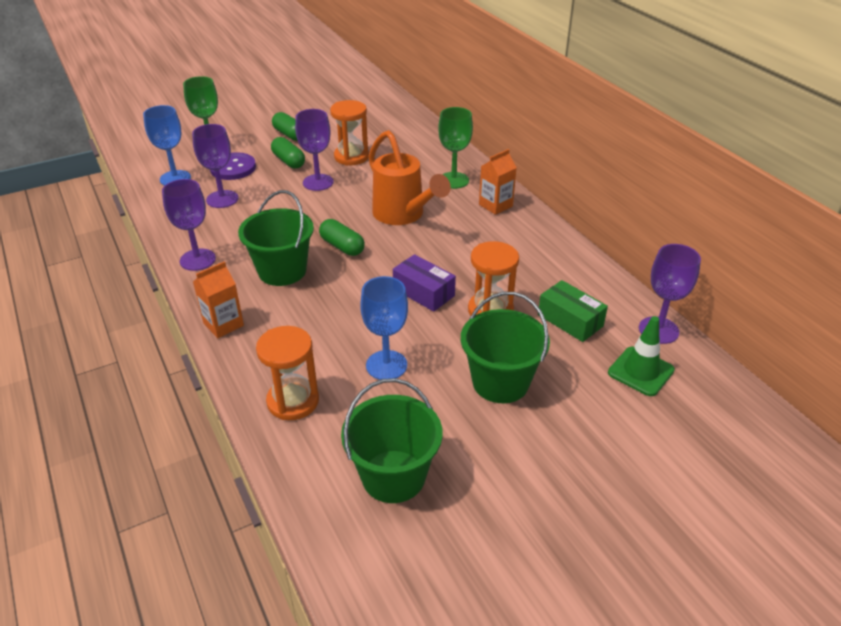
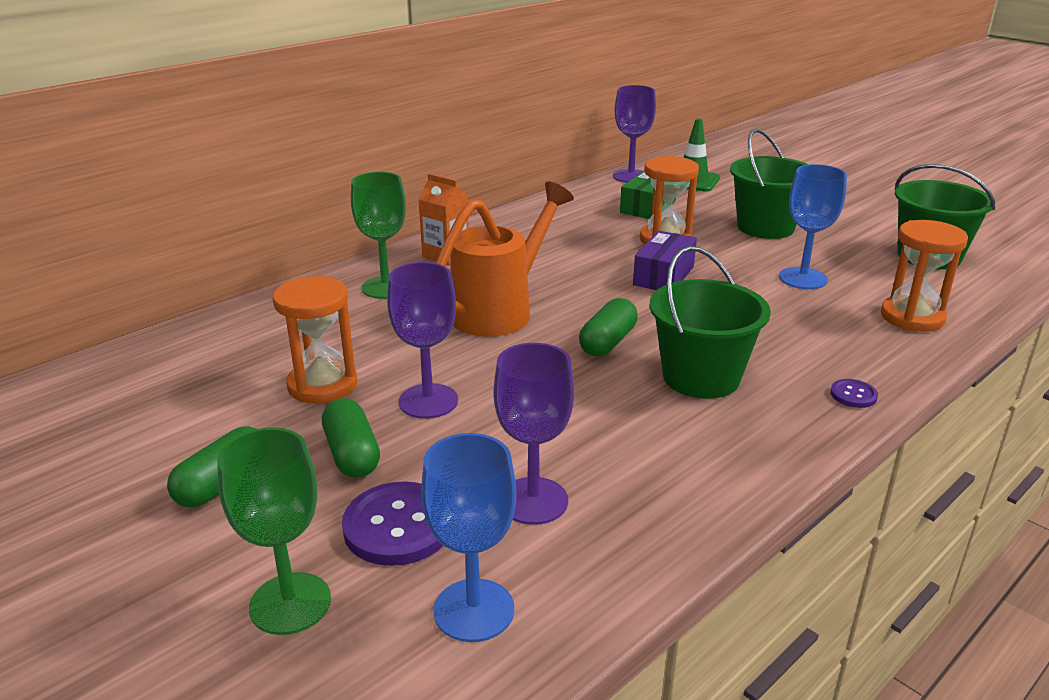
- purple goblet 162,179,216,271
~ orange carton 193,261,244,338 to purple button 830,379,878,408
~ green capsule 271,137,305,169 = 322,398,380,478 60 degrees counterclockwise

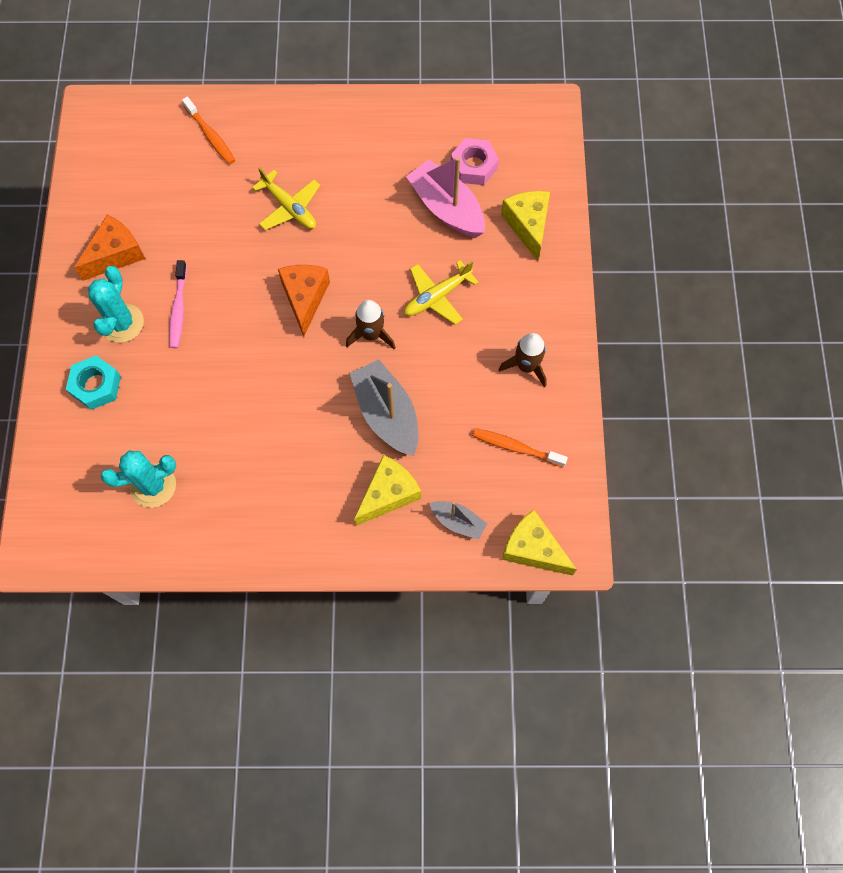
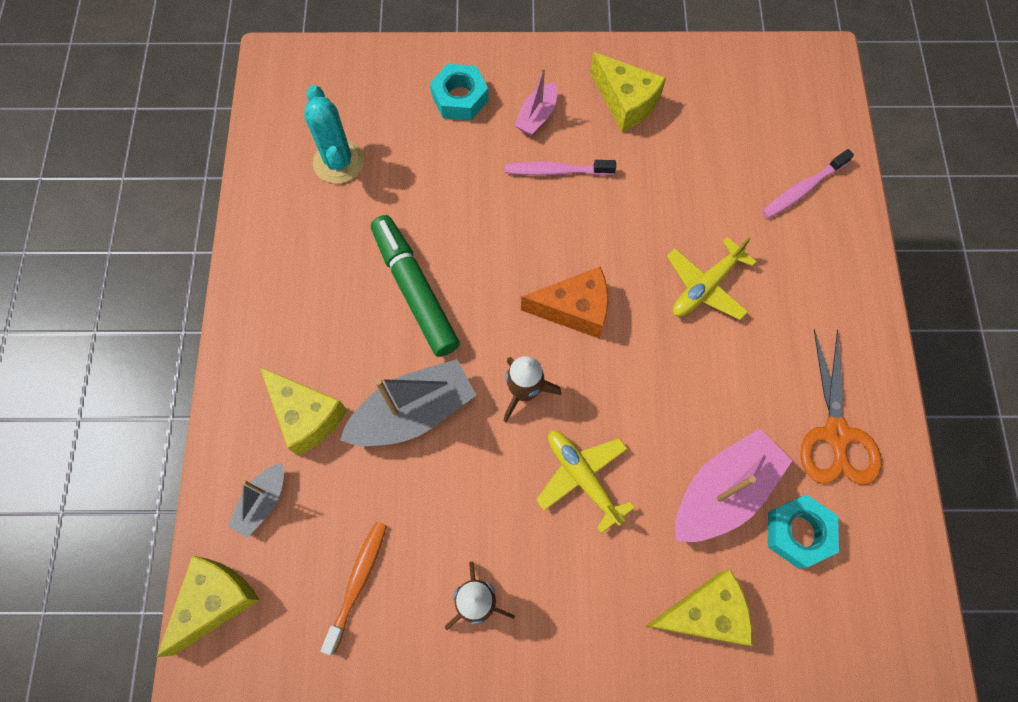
~ orange cheese 74,215,145,281 to yellow cheese 590,52,666,132
~ turquoise cactus 88,266,144,343 to pink boat 514,68,557,136
~ orange toothbrush 182,97,235,165 to pink toothbrush 762,149,854,218
~ pink nut 451,138,499,185 to turquoise nut 768,494,839,569
+ green marker 371,215,460,357
+ orange scissors 800,329,882,485

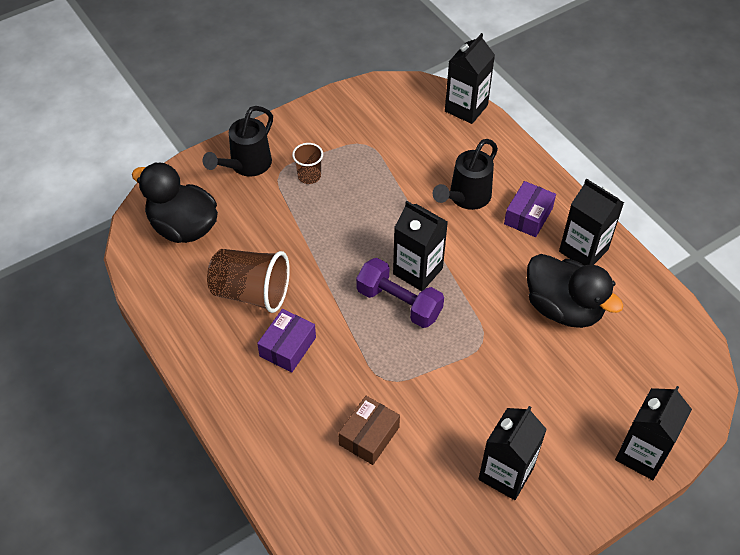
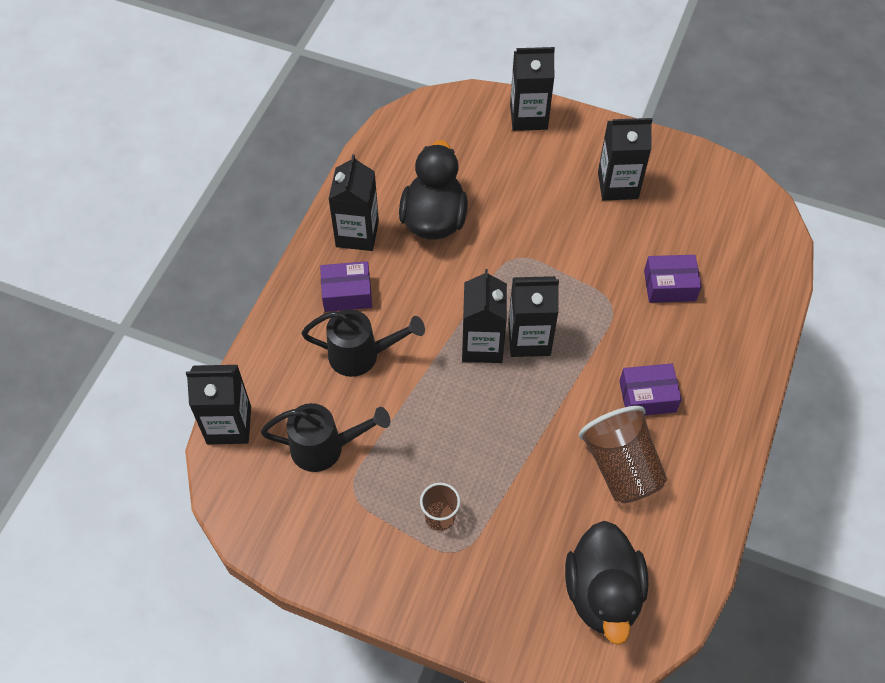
~ black watering can 203,106,273,176 to 261,403,390,472
~ brown box 338,396,400,465 to purple box 644,255,701,303
~ purple dumbbell 356,258,444,328 to black carton 508,276,559,357

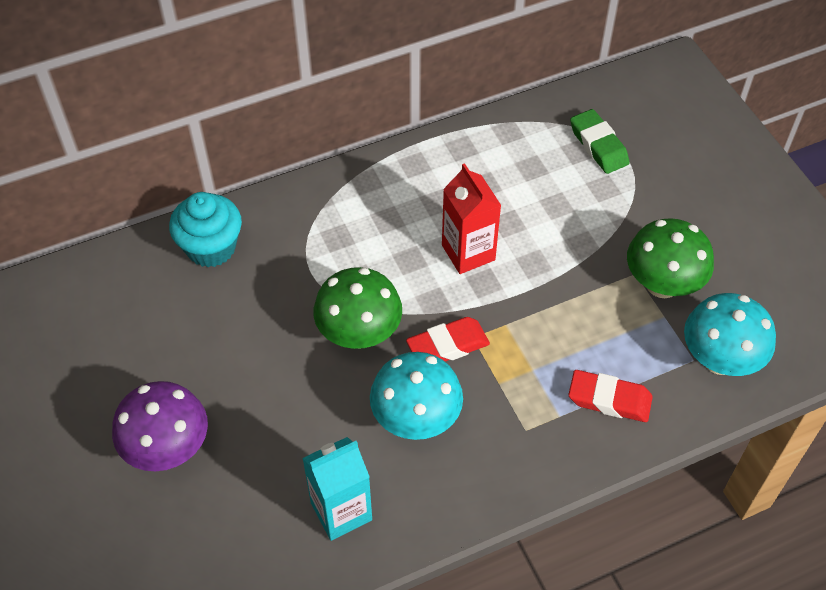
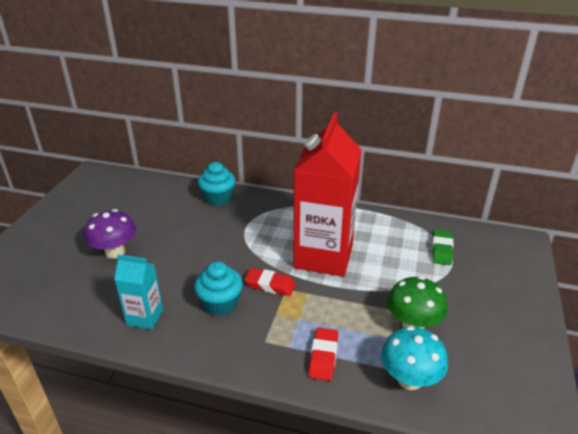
- green mushroom 314,267,402,349
~ turquoise mushroom 370,352,463,440 to turquoise cupcake 194,261,243,316
~ red carton 442,163,501,274 = 293,112,361,277 x2.08
~ red eraser 568,370,653,422 = 308,327,338,381 45 degrees clockwise

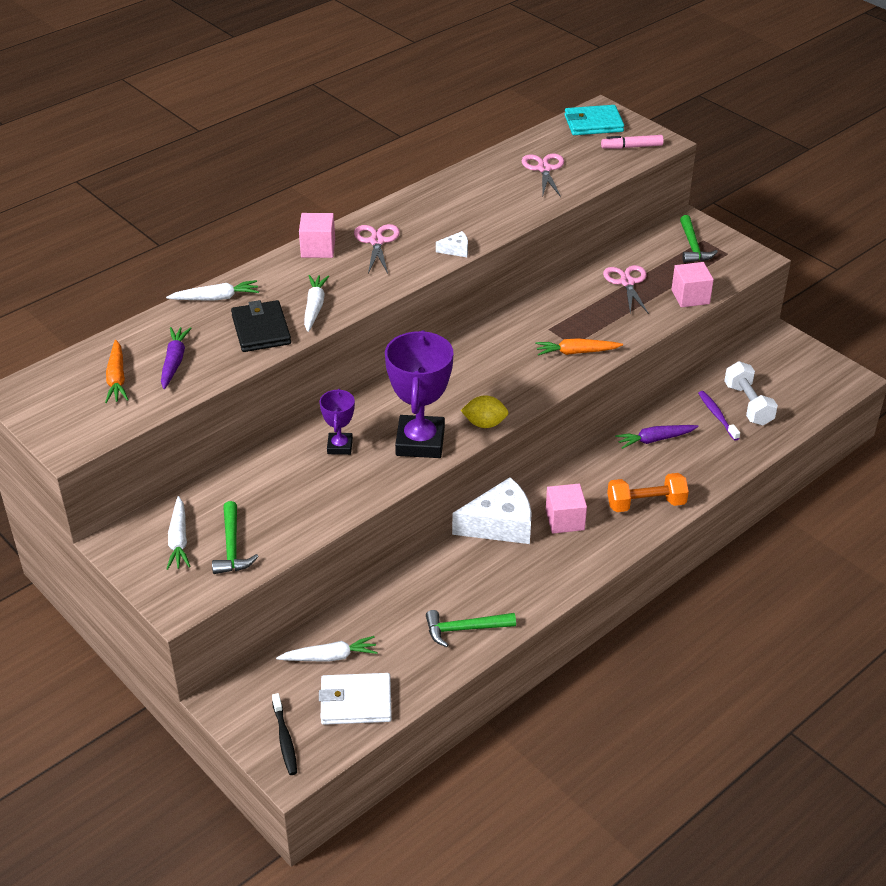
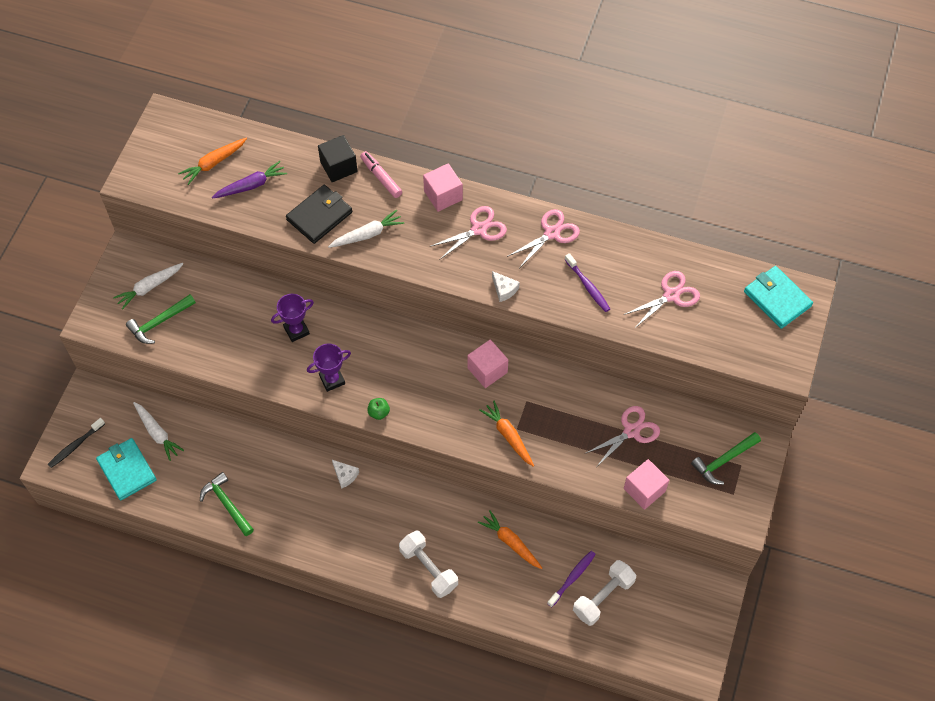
~ white carrot 166,280,259,301 to black cube 318,135,358,182
~ white wallet 319,673,392,725 to turquoise wallet 96,438,157,500
~ purple trophy 385,330,453,458 = 307,343,351,392 x0.52
~ white cheese 452,477,532,544 = 332,460,359,489 x0.43
~ yellow lemon 461,395,508,428 to green apple 367,398,390,420
~ pink cube 546,484,587,533 to 468,339,508,388
~ pink marker 601,135,664,149 to 360,151,402,198
~ orange dumbbell 607,473,689,512 to white dumbbell 399,530,458,598
~ purple carrot 615,425,699,449 to orange carrot 478,510,542,569
+ pink scissors 507,209,580,267
+ purple toothbrush 565,253,610,312

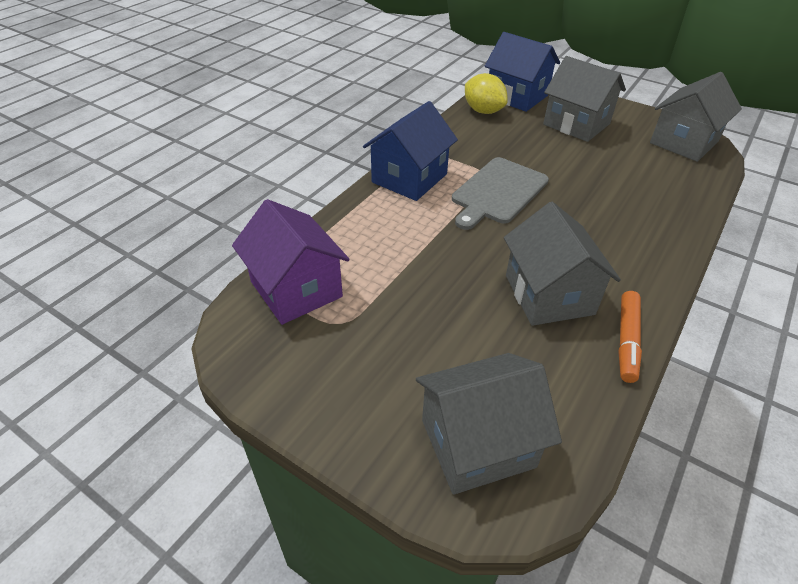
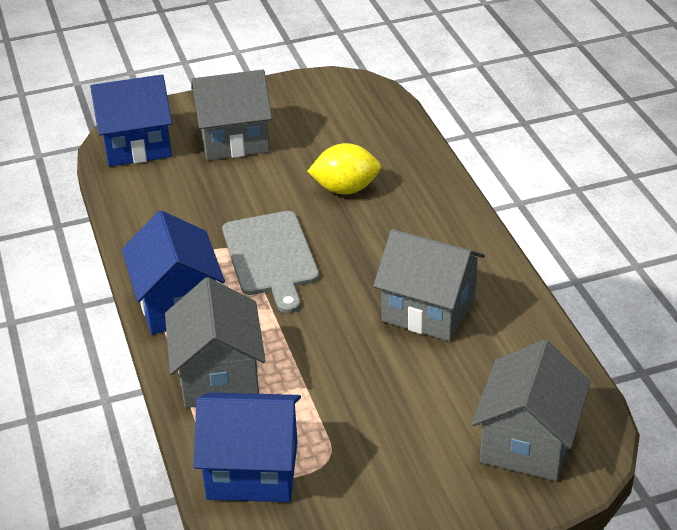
~ purple house 232,199,350,325 to blue house 193,392,301,502
~ yellow lemon 465,73,508,114 to 307,143,381,194
- orange marker 618,291,642,383
~ grey house 650,72,742,162 to 165,277,266,408

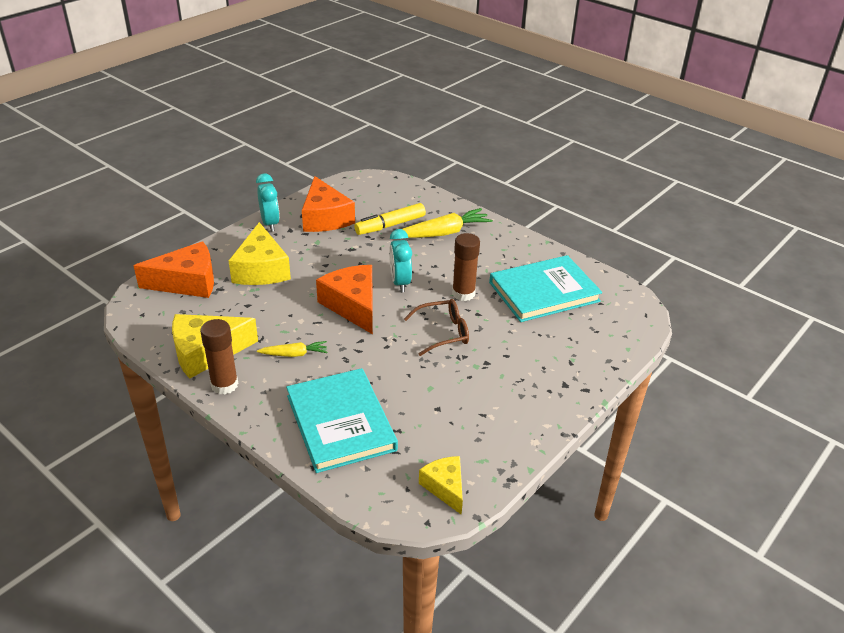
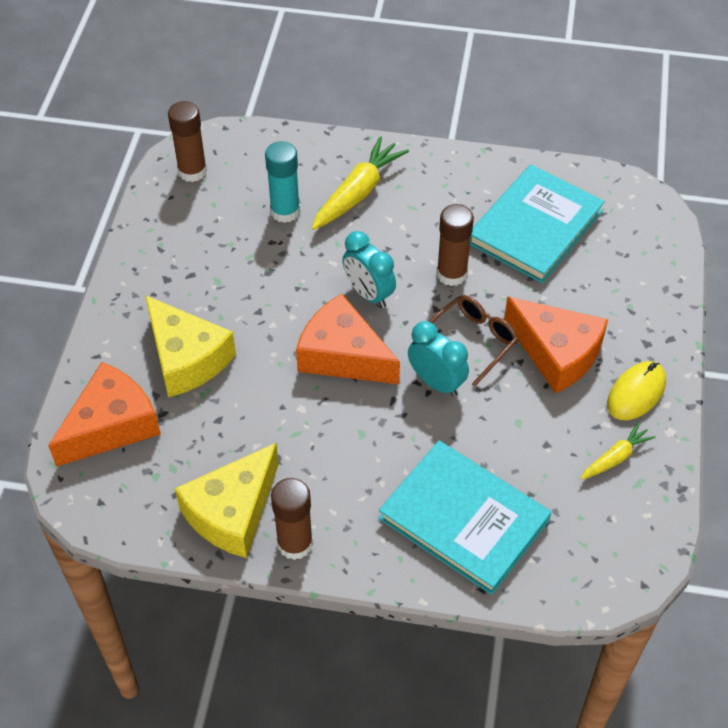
~ turquoise clock 256,173,280,232 to 408,321,469,397
~ yellow carrot 257,341,327,357 to 580,422,656,480
~ orange cheese 302,176,355,232 to 504,297,608,394
~ yellow marker 354,203,426,235 to turquoise glue stick 265,141,300,223
- yellow cheese 419,456,463,515
+ brown glue stick 168,101,207,182
+ yellow mouse 607,361,666,420

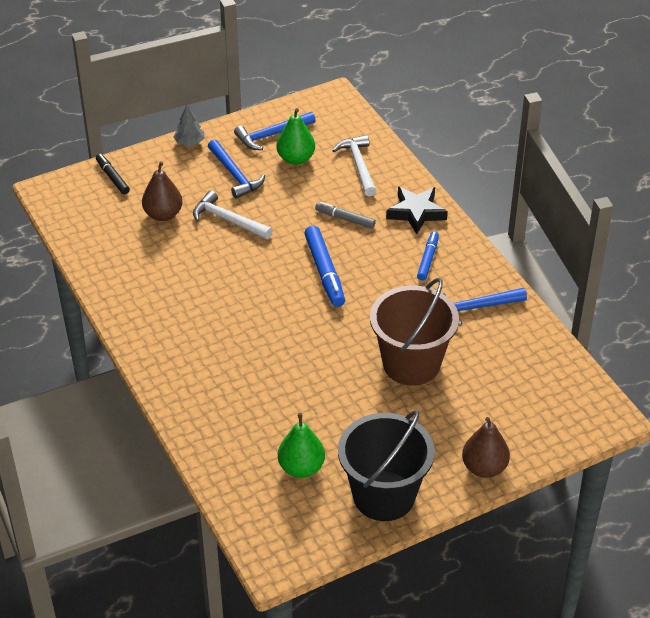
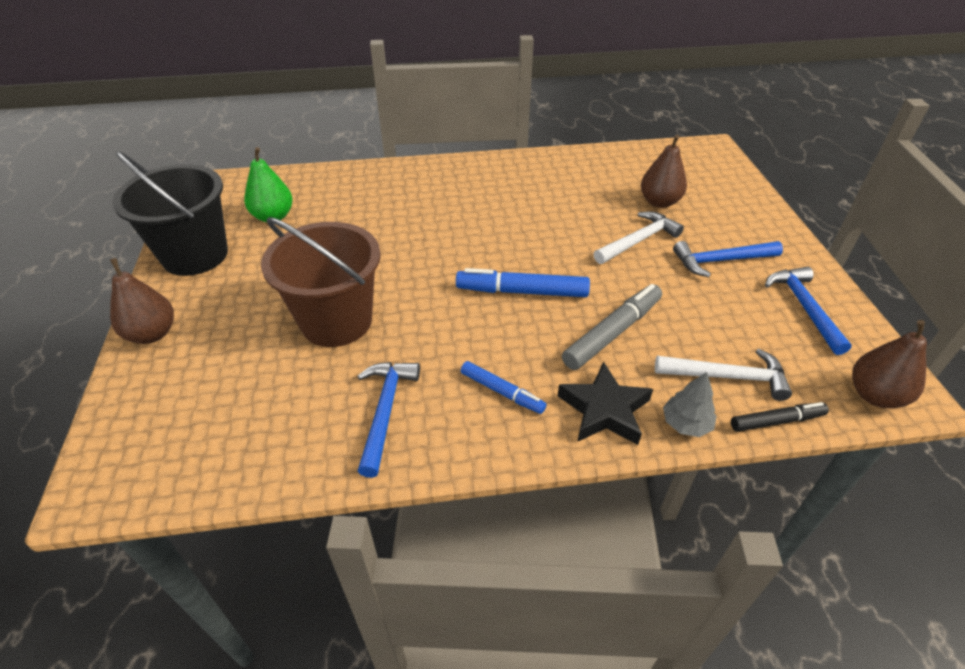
~ black marker 96,154,130,194 to 731,402,829,432
~ grey tree 174,105,205,146 to 663,372,717,437
- green pear 276,108,315,165
~ grey marker 315,202,376,229 = 562,284,662,370 x1.62
+ brown pear 852,320,927,408

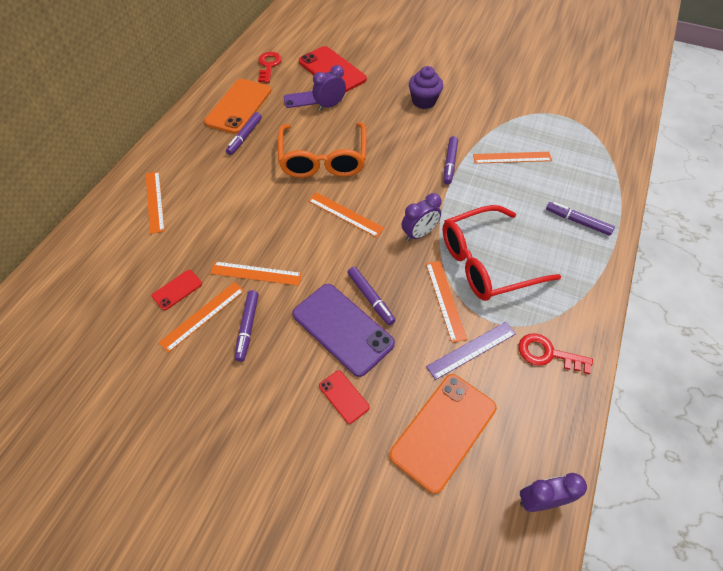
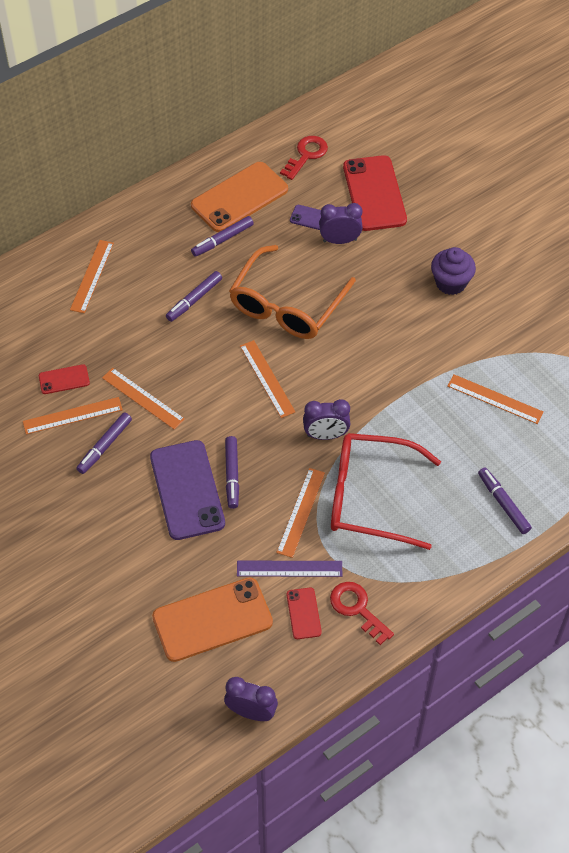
~ red phone 319,371,370,424 to 287,588,322,639
~ purple marker 444,136,458,185 to 166,271,222,322

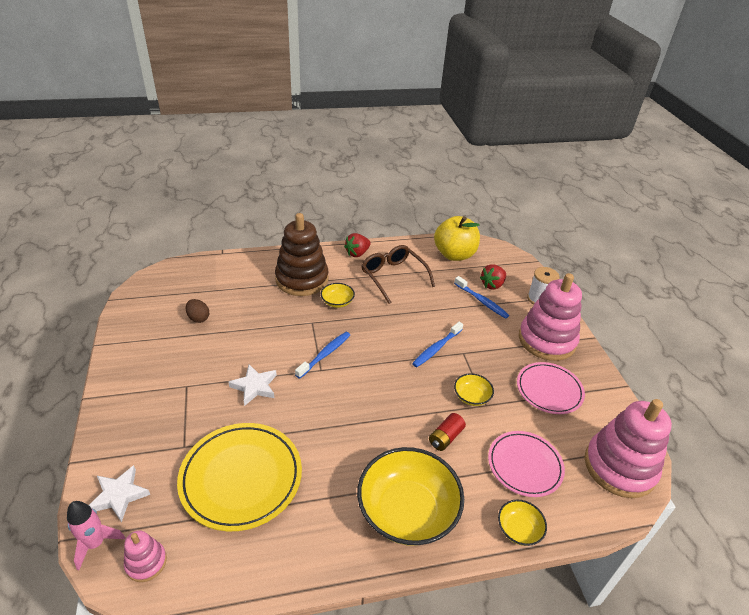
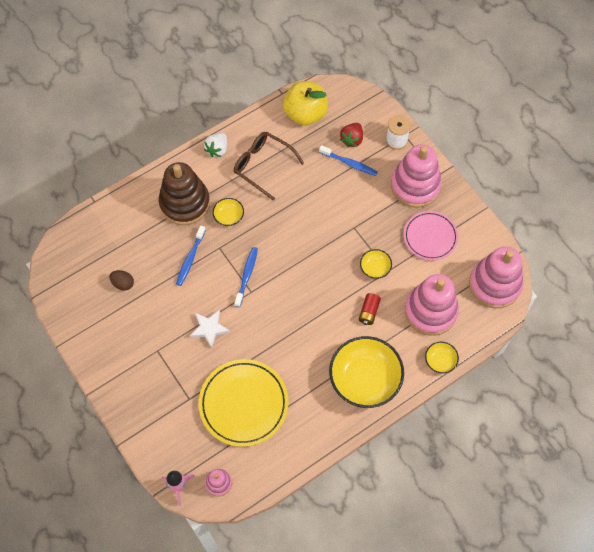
- white star 89,465,150,522
~ red strawberry 344,233,371,257 to white strawberry 204,133,227,157
~ blue toothbrush 412,322,463,367 to 176,226,206,286
~ pink plate 488,431,565,497 to pink stacking toy 405,274,459,336

